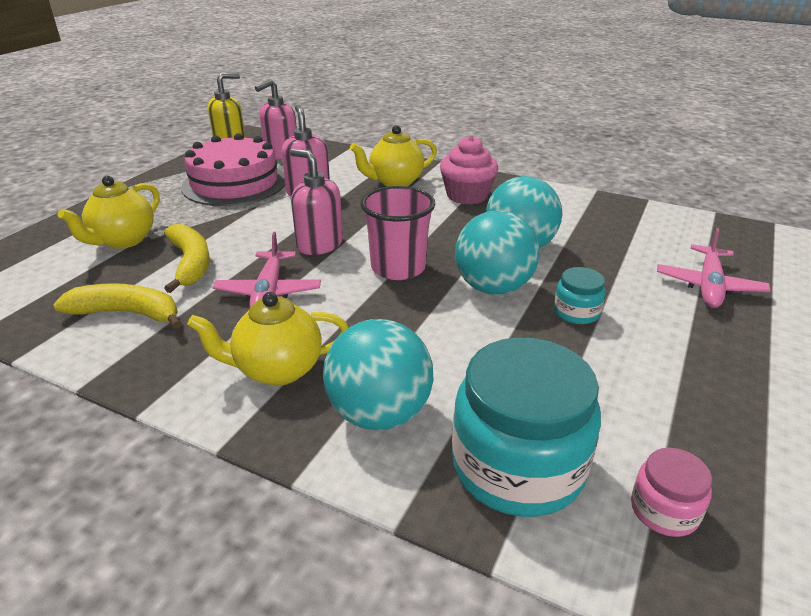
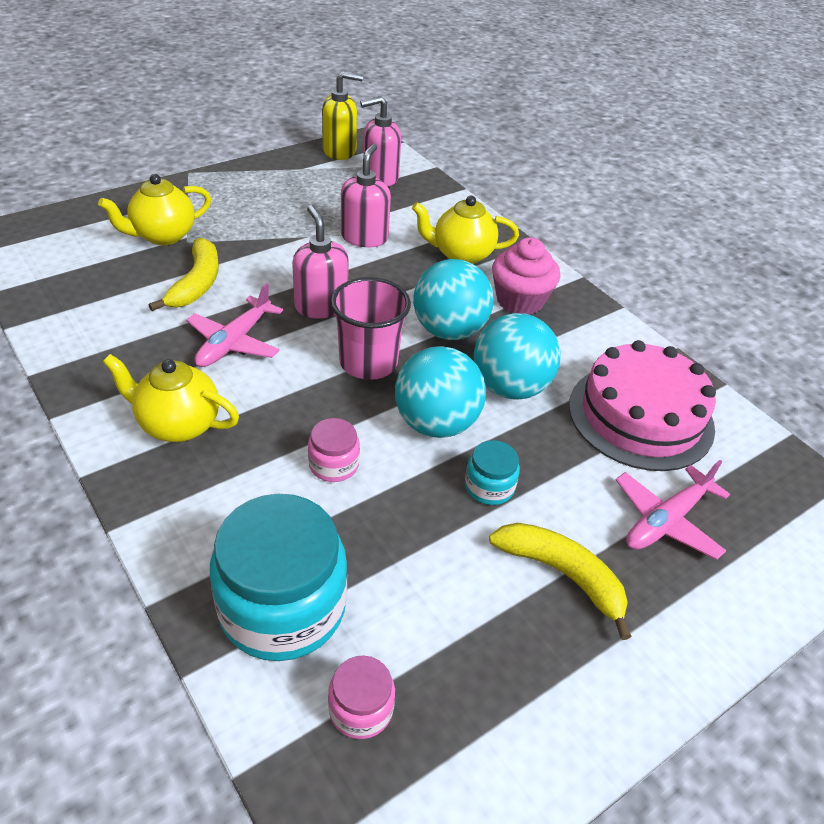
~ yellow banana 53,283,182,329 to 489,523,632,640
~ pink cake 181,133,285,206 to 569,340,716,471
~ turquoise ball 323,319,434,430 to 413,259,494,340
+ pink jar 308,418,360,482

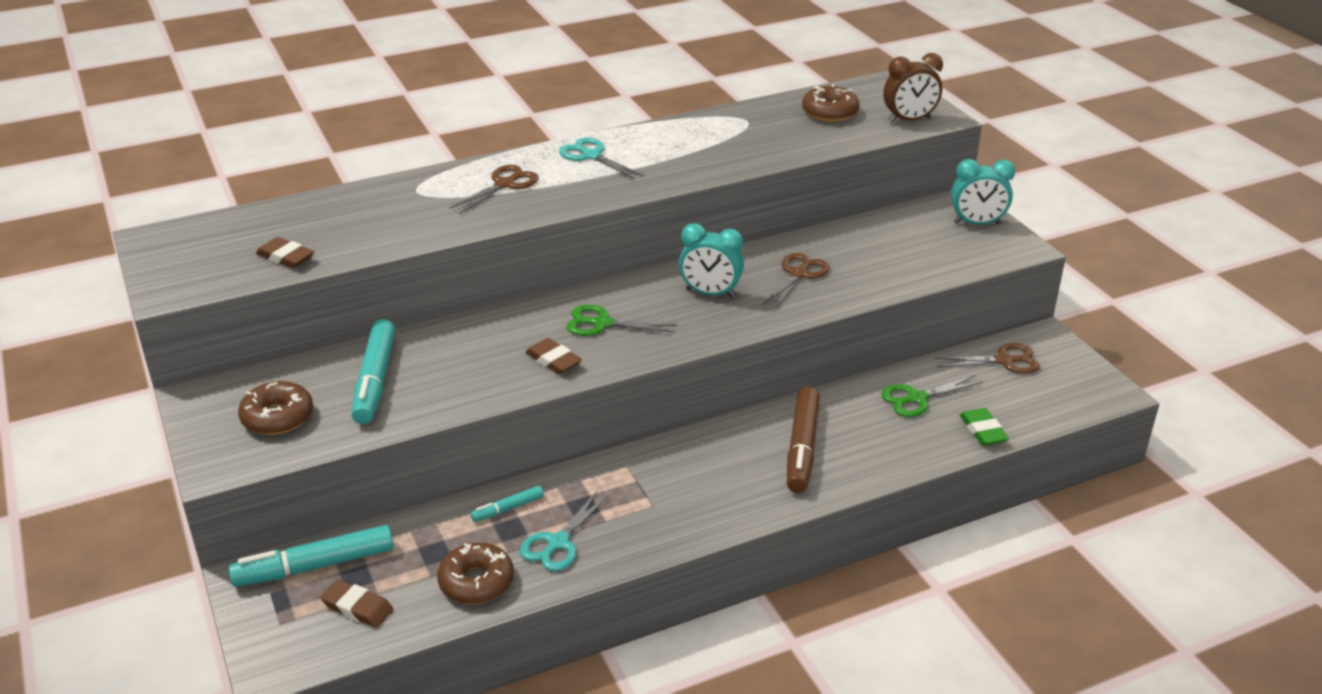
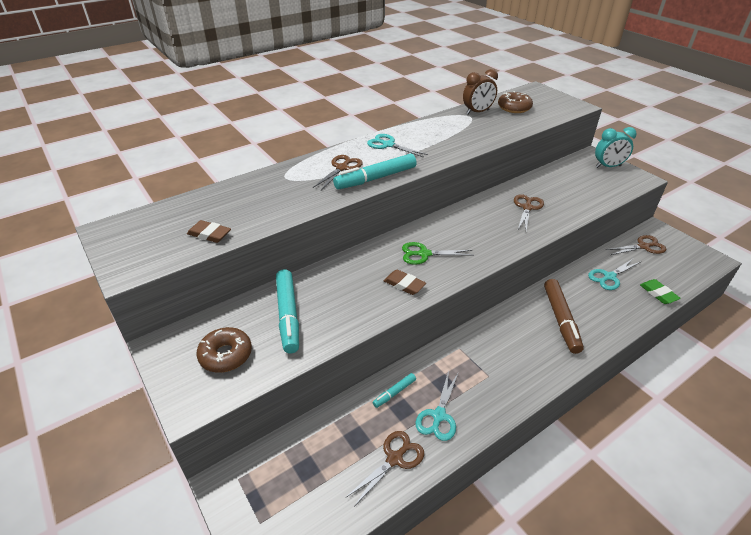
~ turquoise marker 229,525,394,587 to 333,153,417,190
- brown eraser 321,579,393,628
~ brown donut 437,542,514,604 to brown scissors 345,431,424,507
- turquoise clock 679,223,744,298
~ green scissors 881,375,983,417 to turquoise scissors 588,258,640,290
~ brown clock 884,53,943,123 to 463,69,498,114

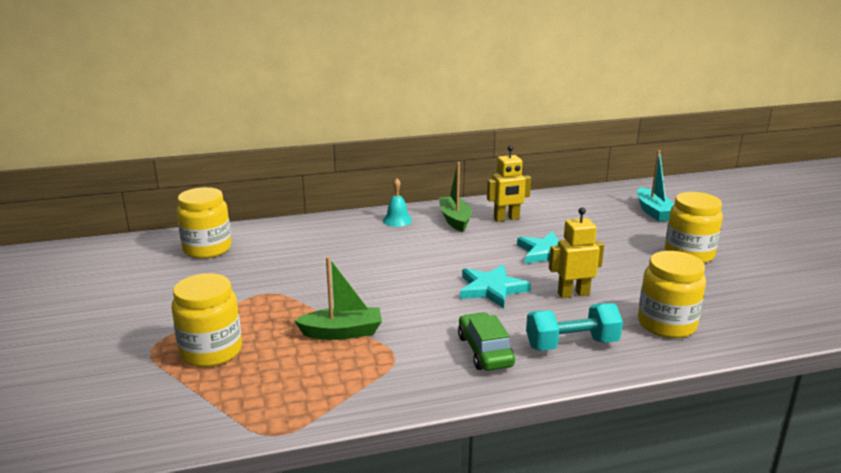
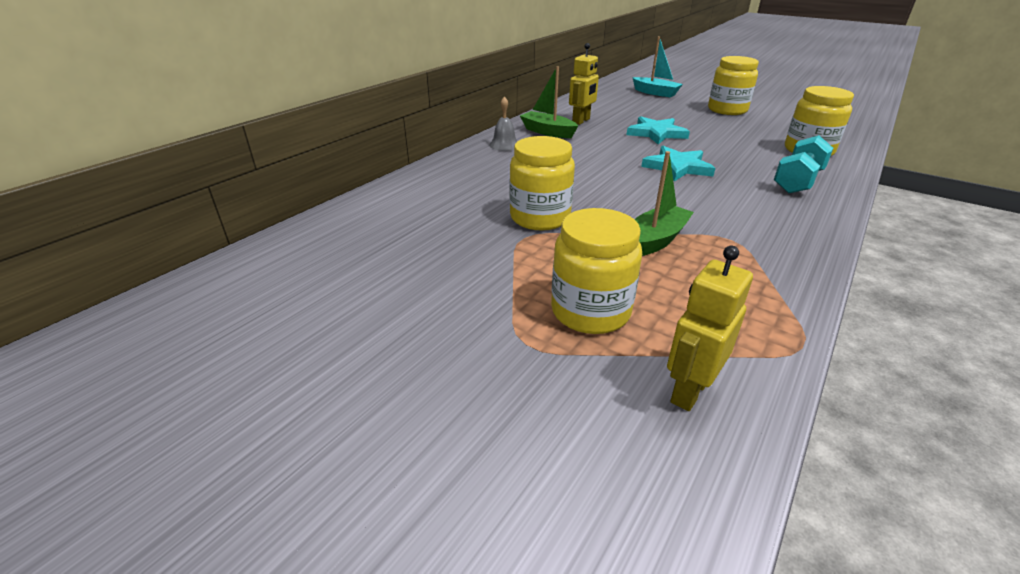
~ yellow jar 177,187,232,259 to 510,136,575,231
~ turquoise bell 383,178,412,227 to grey bell 489,96,517,151
- green car 458,312,515,371
~ yellow robot 549,207,604,298 to 667,246,753,411

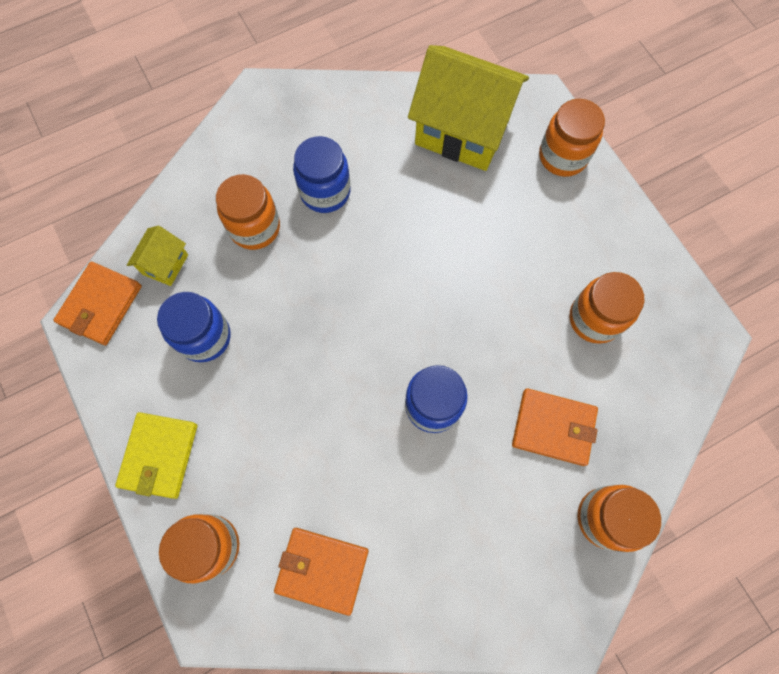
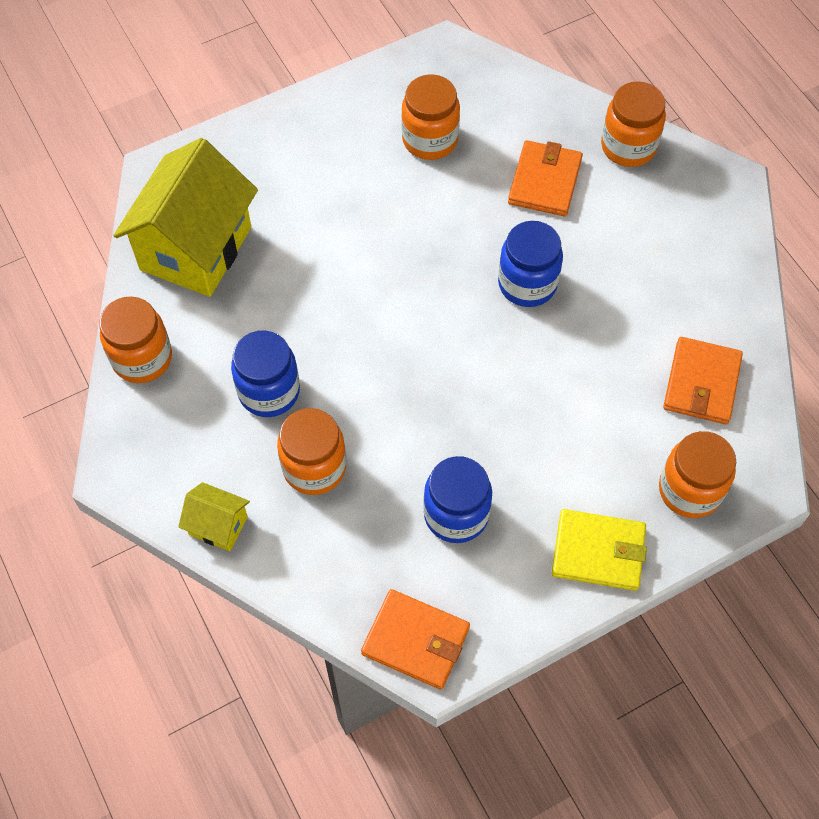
~ yellow house 127,226,188,286 to 178,482,250,551
~ orange jar 539,99,605,177 to 99,296,172,383

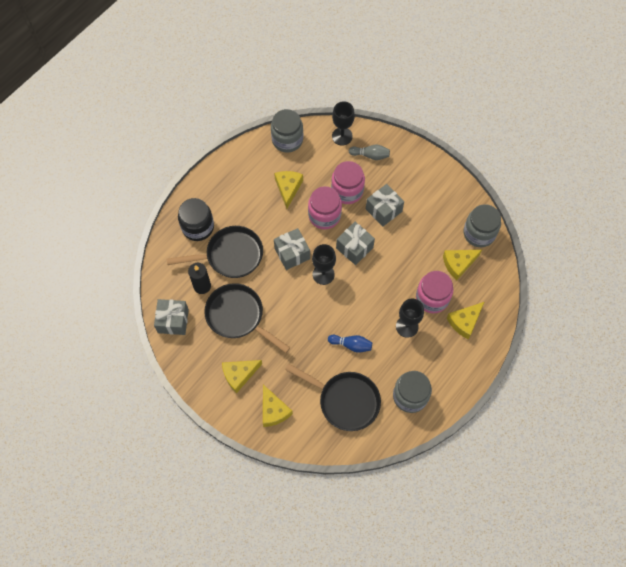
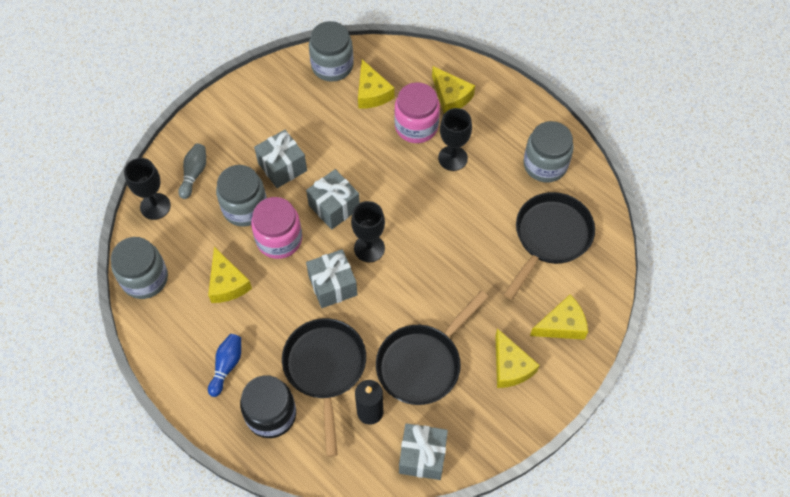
~ yellow cheese 274,171,303,209 = 208,247,252,303 120 degrees counterclockwise
~ blue bowling pin 328,335,372,353 to 208,334,241,397
~ pink jar 331,161,365,204 to grey jar 216,165,267,227

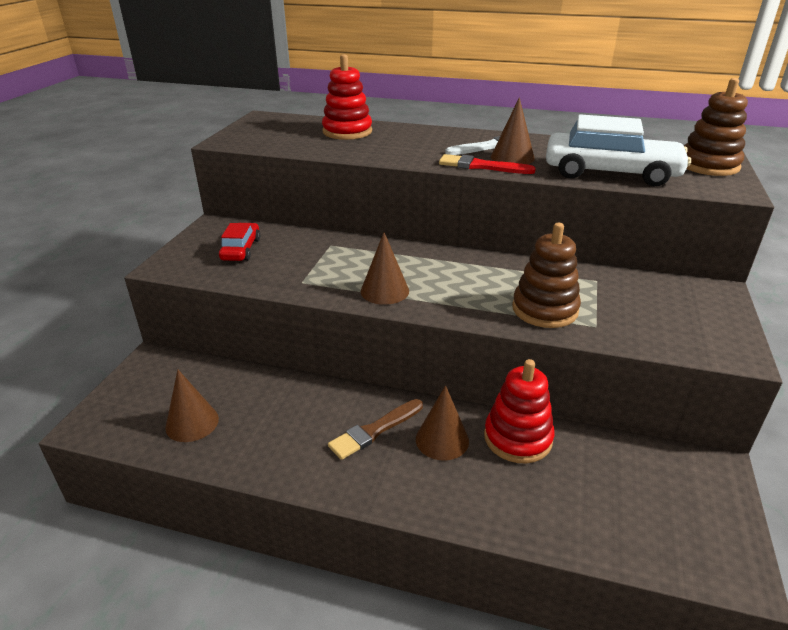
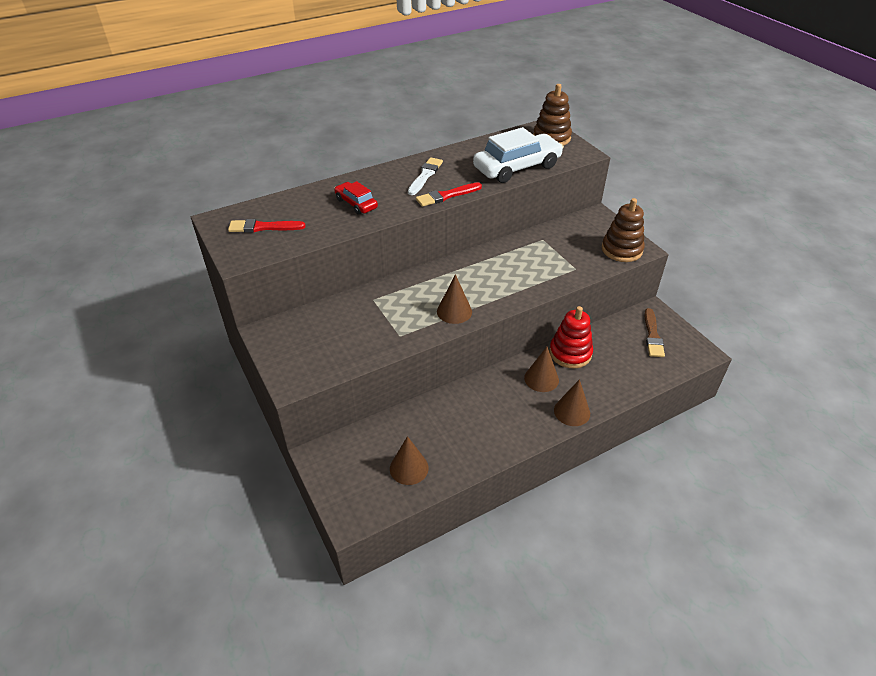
~ red car 219,223,260,261 to 334,181,378,215
- red stacking toy 322,54,372,140
~ brown brush 328,399,423,460 to 644,308,665,357
~ brown cone 491,97,535,164 to 554,379,590,426
~ brown stacking toy 512,223,581,328 to 602,198,645,262
+ red brush 228,219,305,233

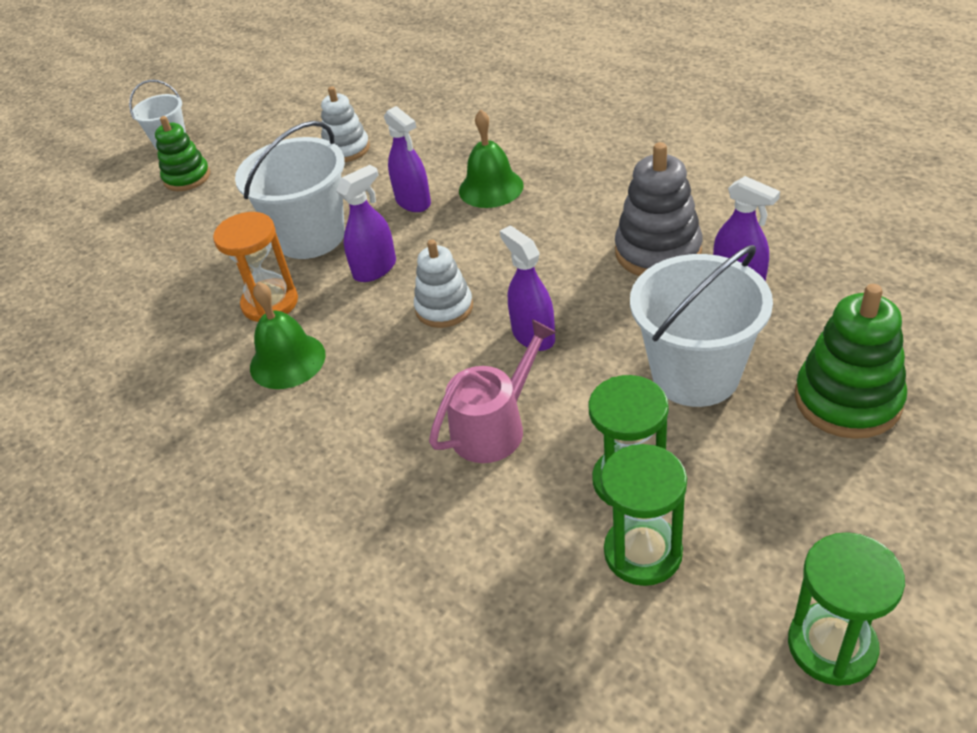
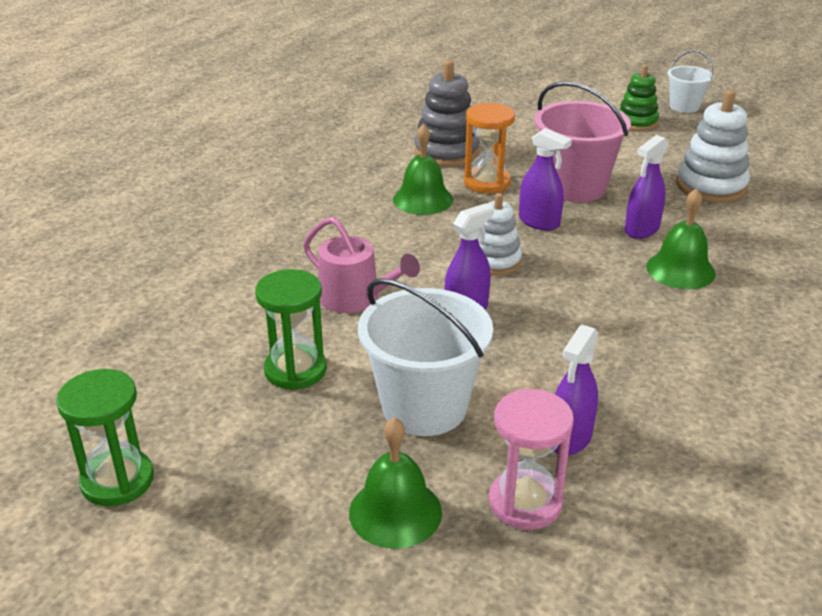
~ white bucket 235,121,345,259 to pink bucket 534,81,631,202
~ white stacking toy 321,86,370,162 = 676,90,750,202 x1.50
- green hourglass 601,444,687,586
~ grey stacking toy 615,142,703,276 to 414,60,480,167
~ green stacking toy 795,284,907,439 to green bell 349,417,442,549
+ pink hourglass 489,389,574,530

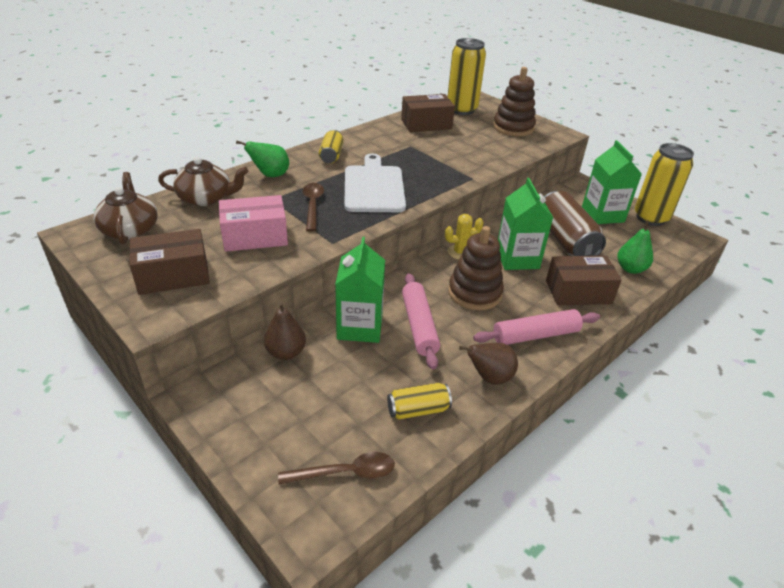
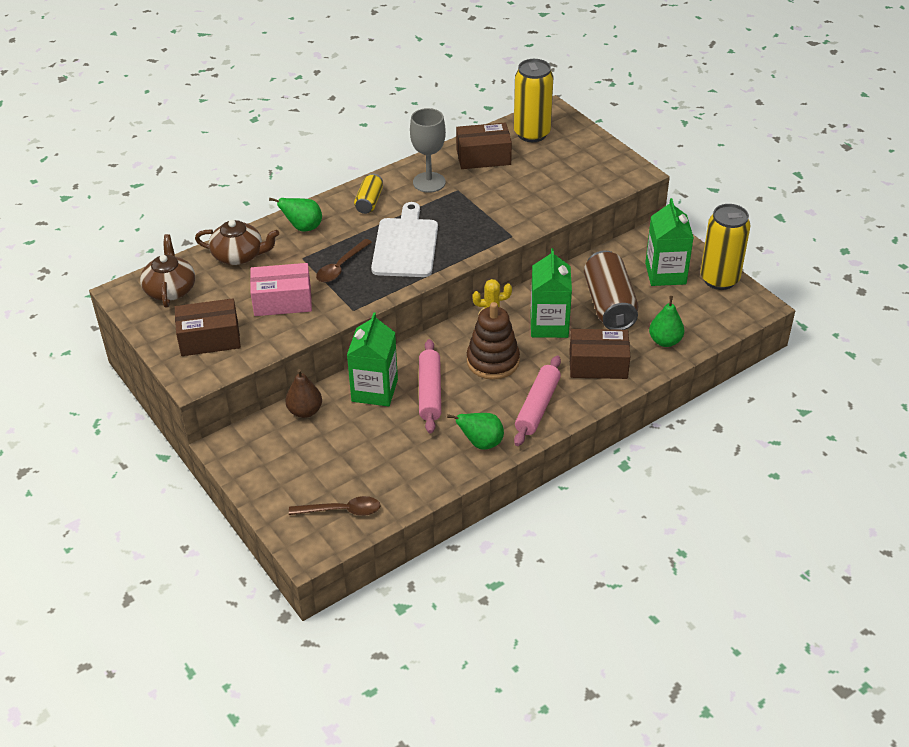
~ brown spoon 303,183,324,232 = 316,239,372,283 150 degrees counterclockwise
- yellow can 387,383,452,420
~ brown pear 459,343,518,385 to green pear 447,413,504,450
~ pink rolling pin 473,309,600,345 = 514,355,561,446 60 degrees counterclockwise
- brown stacking toy 493,67,536,136
+ grey goblet 410,108,446,193

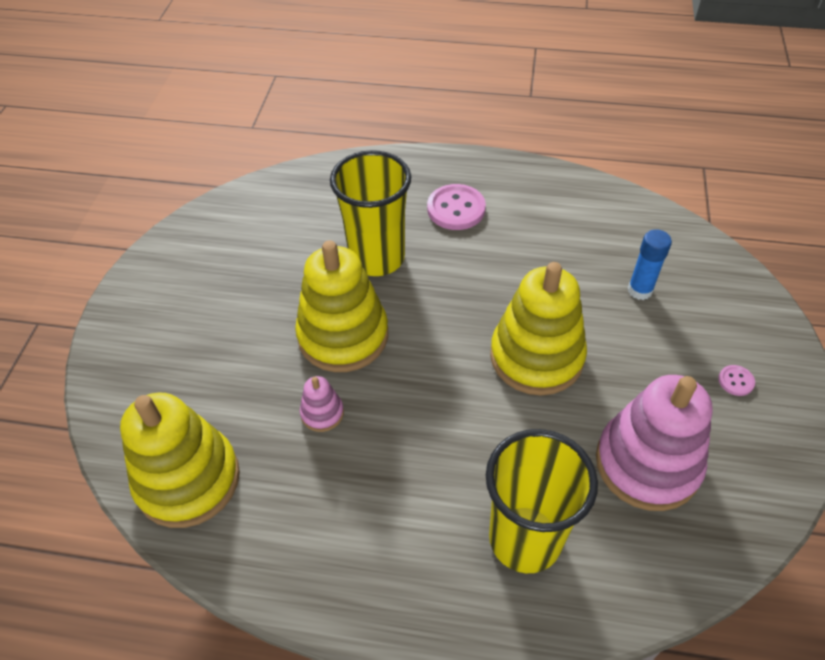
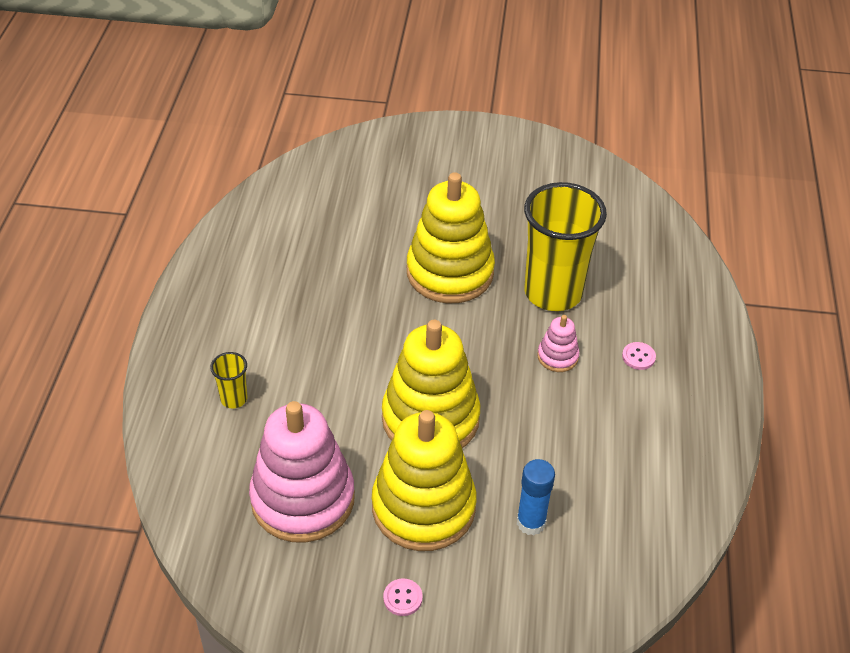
~ yellow stacking toy 120,392,240,528 to 372,410,476,551
~ pink stacking toy 300,376,344,432 to 537,315,579,372
~ pink button 427,184,486,230 = 622,342,656,370 x0.49
~ yellow cup 486,429,598,573 = 210,352,248,408 x0.42

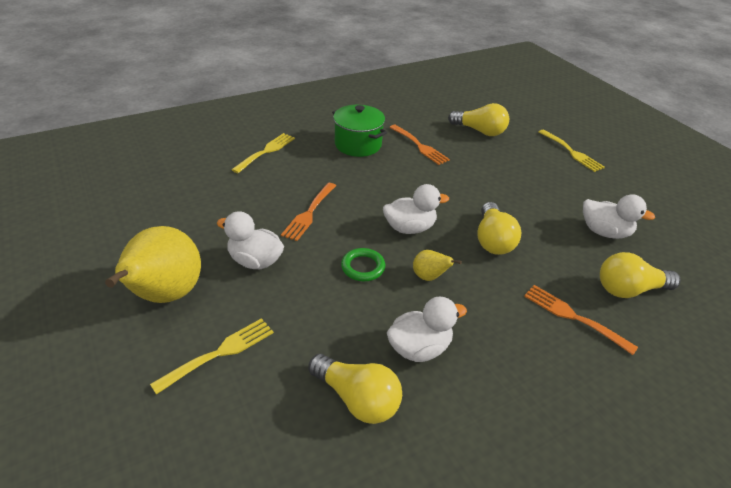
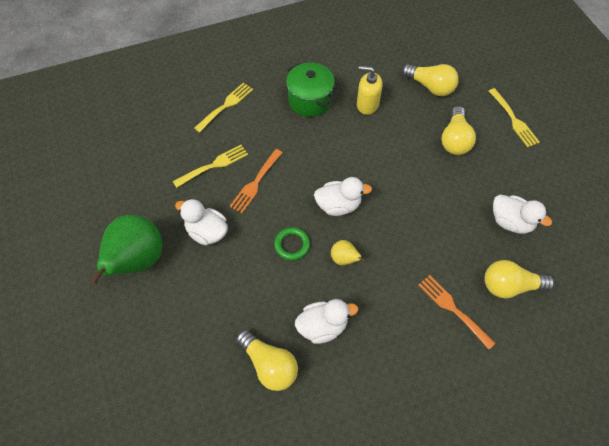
~ yellow pear 105,226,201,303 to green pear 89,215,162,285
~ yellow fork 150,318,274,394 to 173,145,248,188
~ orange fork 389,125,450,165 to yellow soap dispenser 357,66,383,115
~ yellow light bulb 477,202,521,255 to 442,106,476,155

